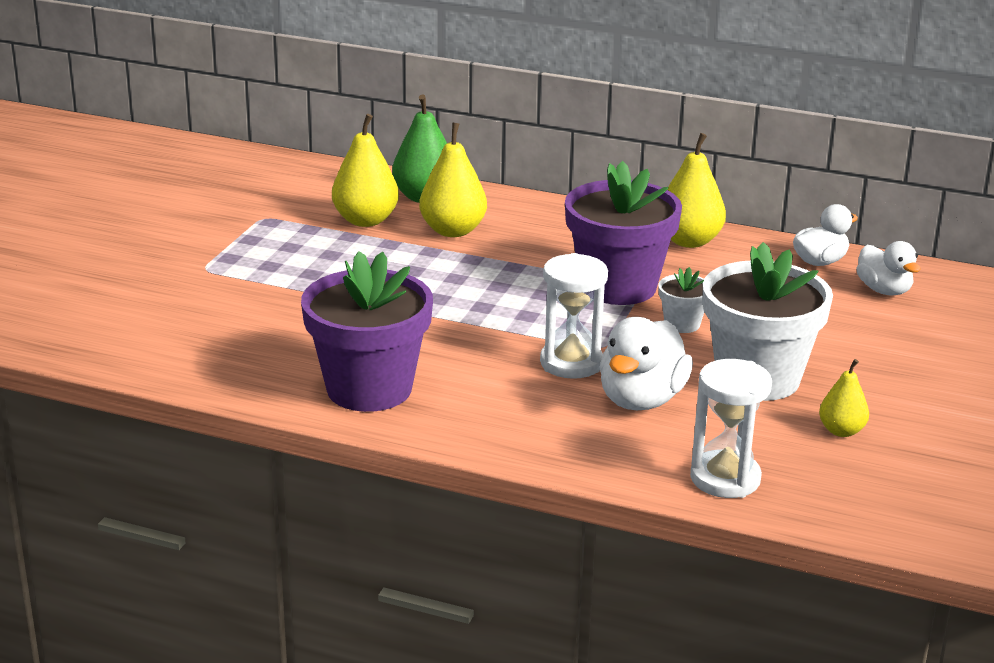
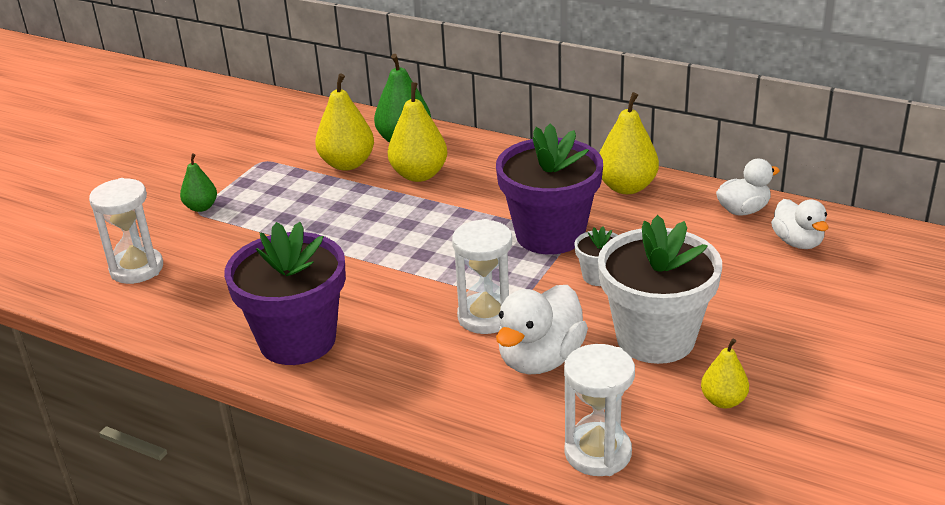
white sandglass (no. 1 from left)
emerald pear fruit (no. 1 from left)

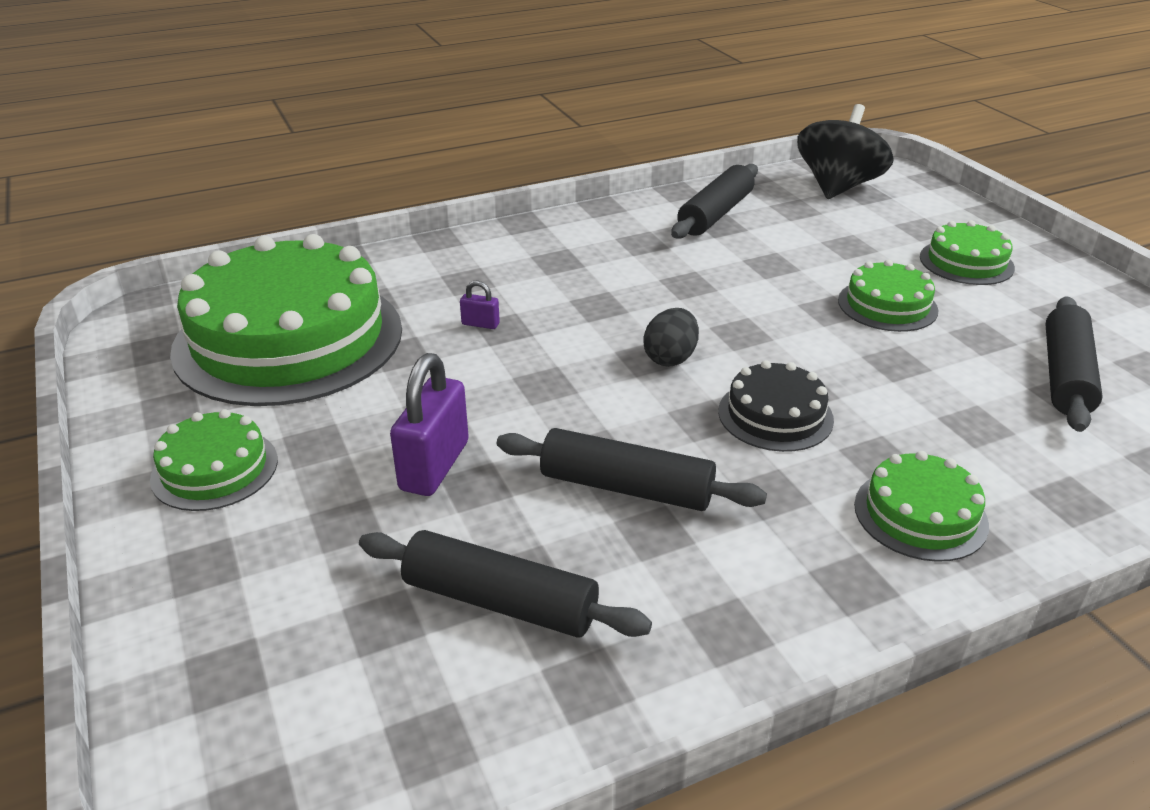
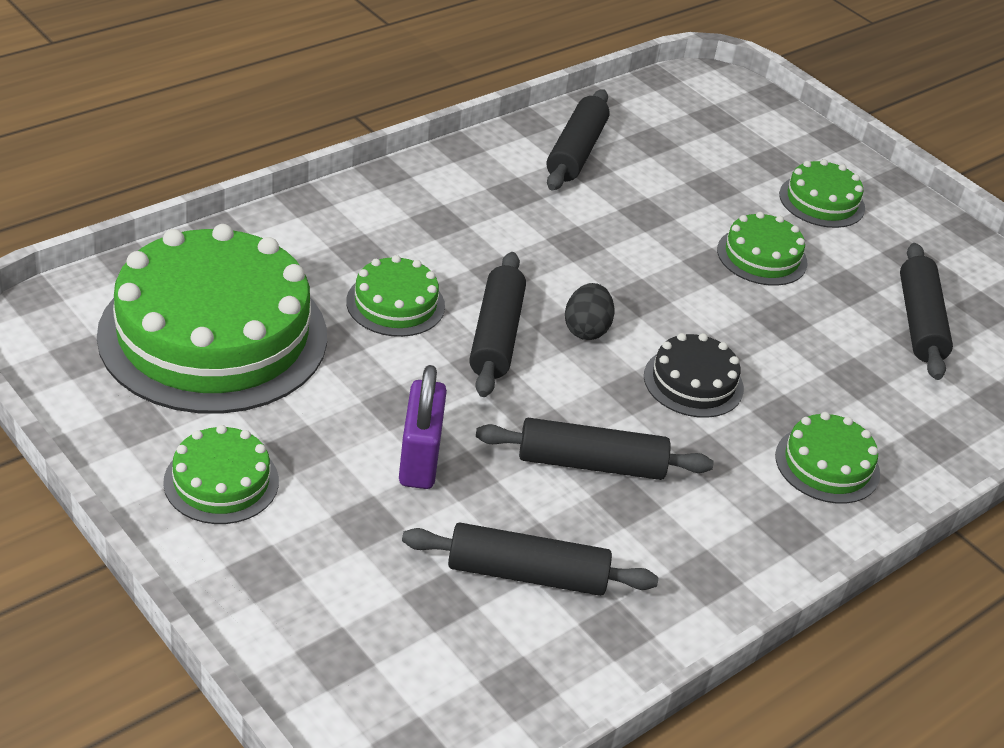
emerald gateau (no. 3 from left)
jet-black toy top
jet-black pastry roller (no. 1 from left)

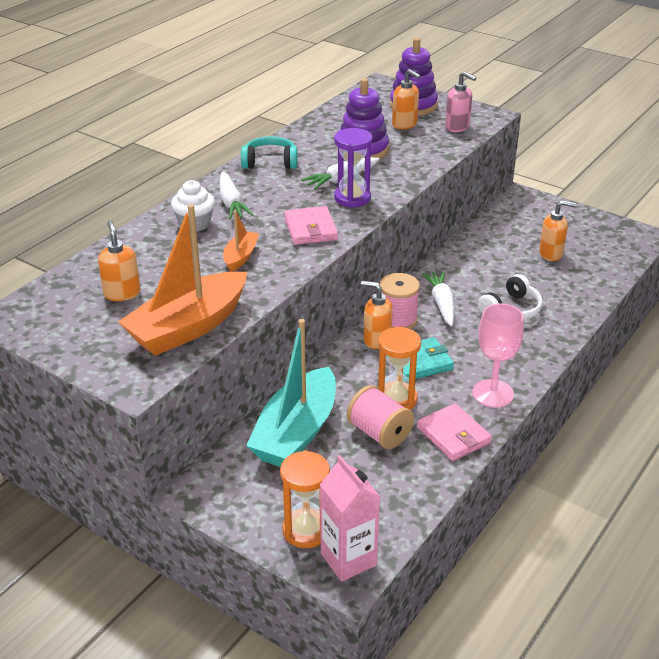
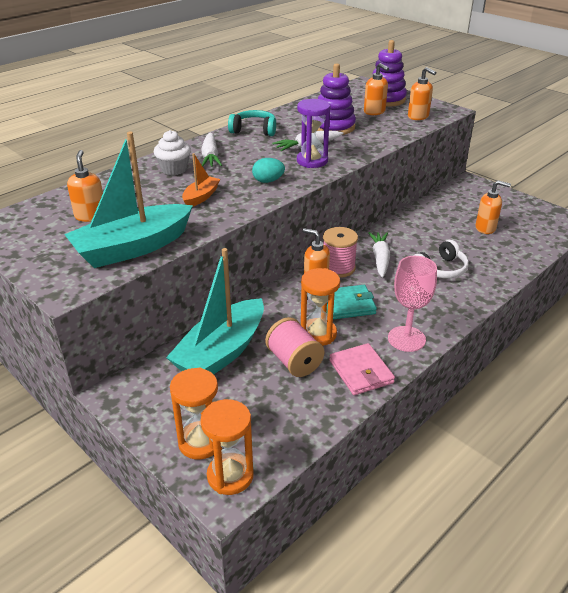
teal boat (no. 1 from left)
teal egg
bright orange sandglass (no. 2 from left)
bright orange soap dispenser (no. 4 from left)

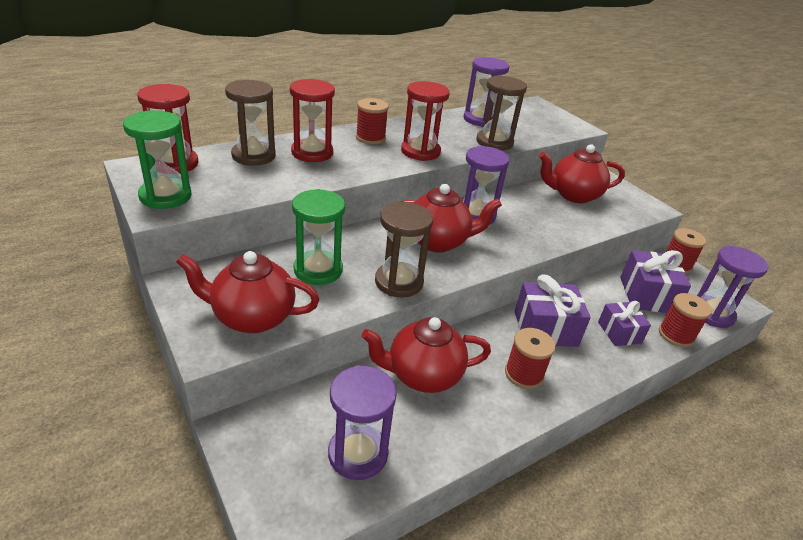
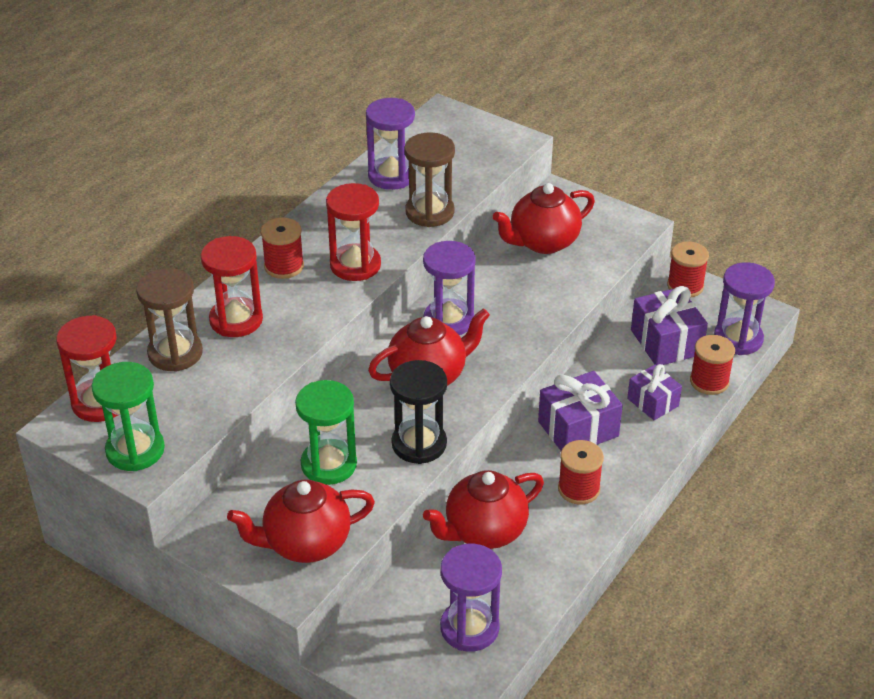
jet-black sandglass

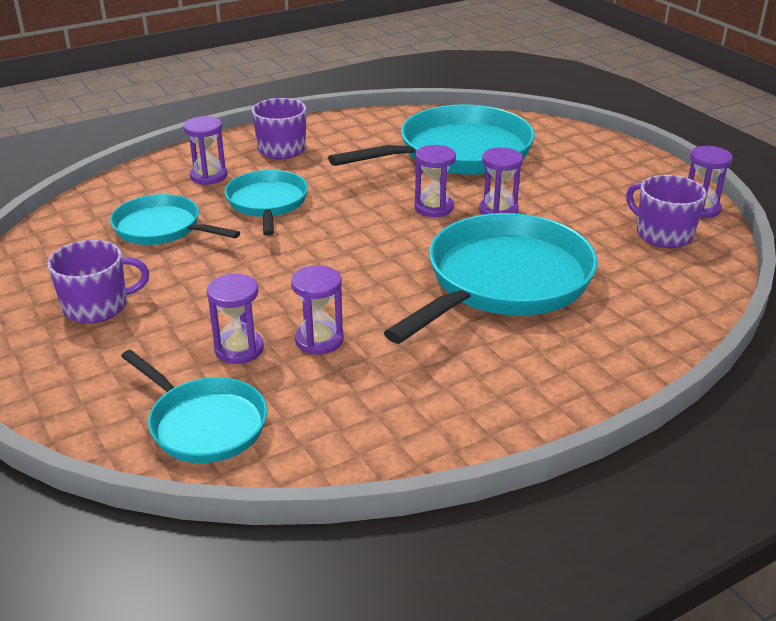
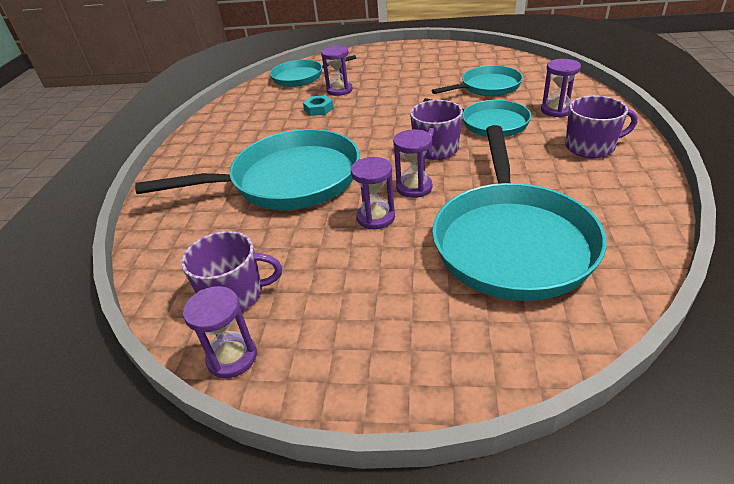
violet mug (no. 2 from left)
teal nut
teal skillet (no. 1 from left)

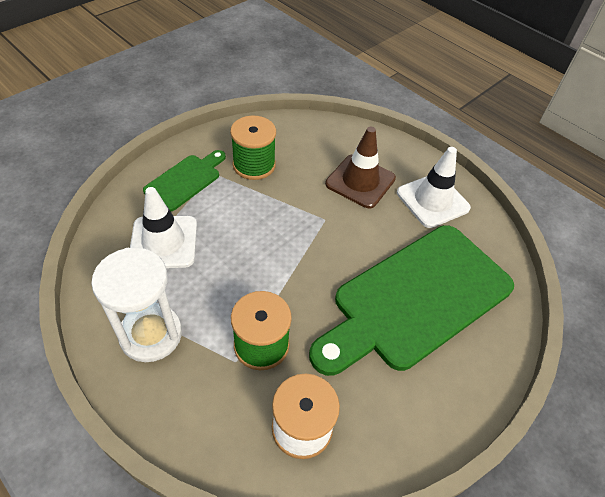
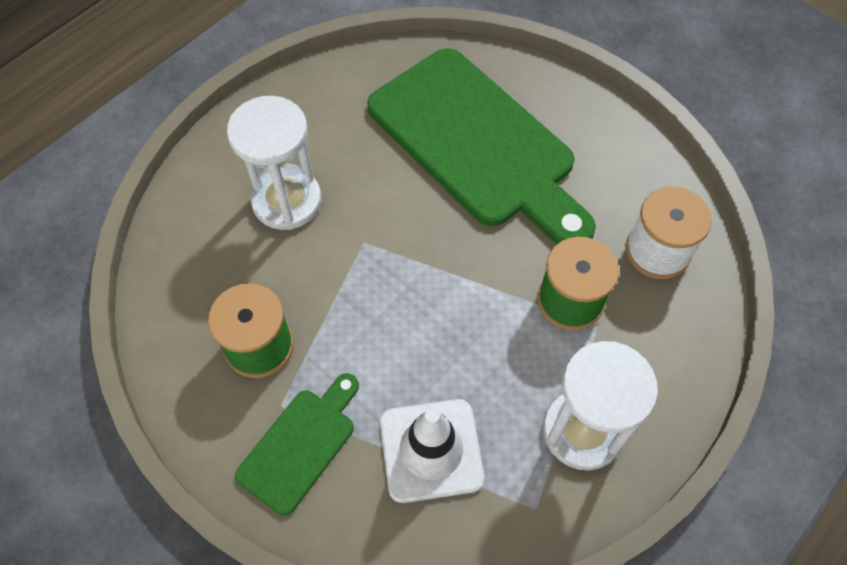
emerald chopping board (no. 1 from left)
white sandglass (no. 1 from left)
white safety cone (no. 2 from left in the first image)

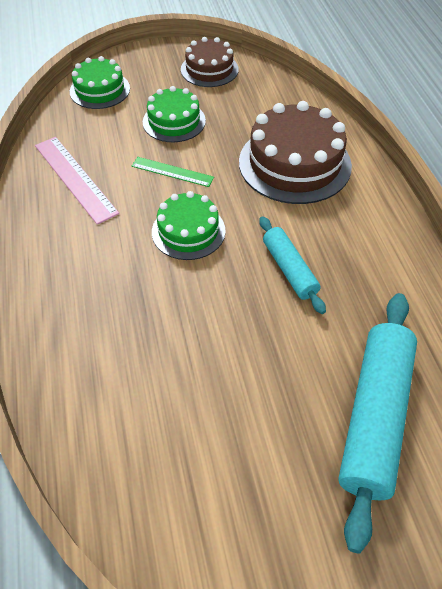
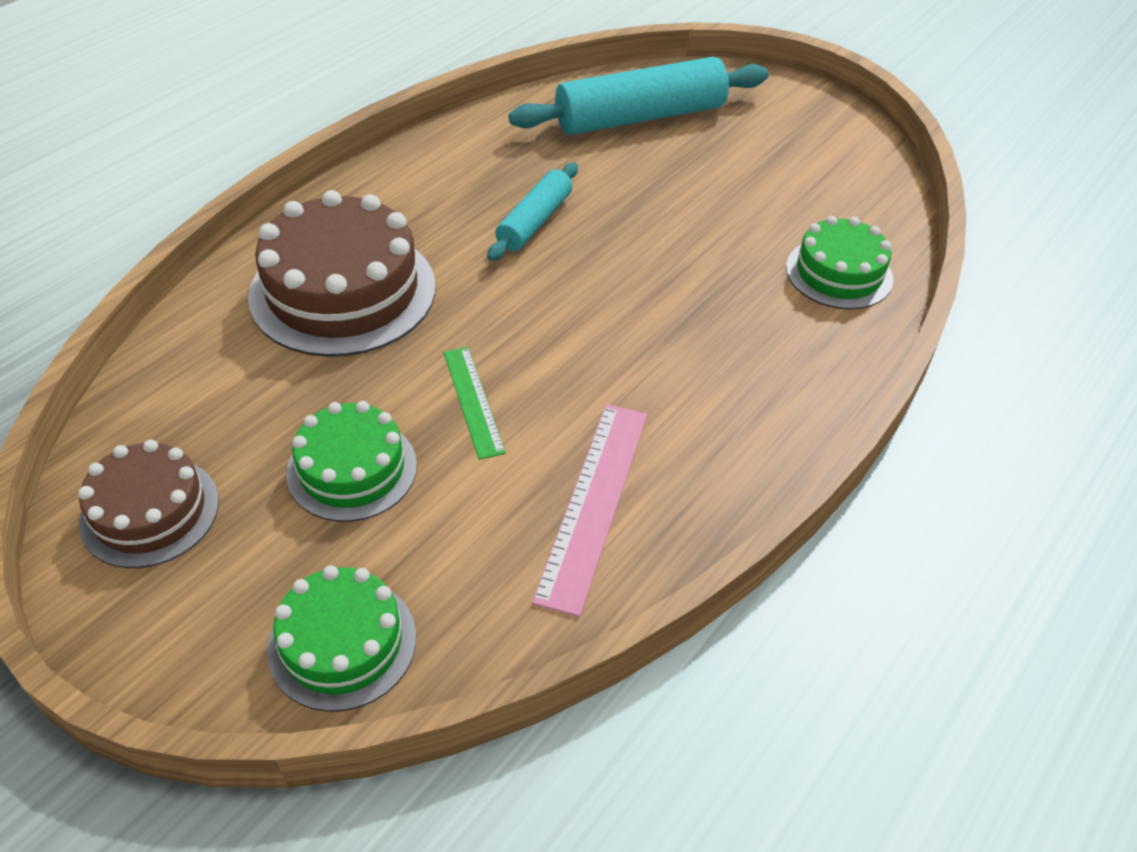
emerald gateau (no. 3 from left)

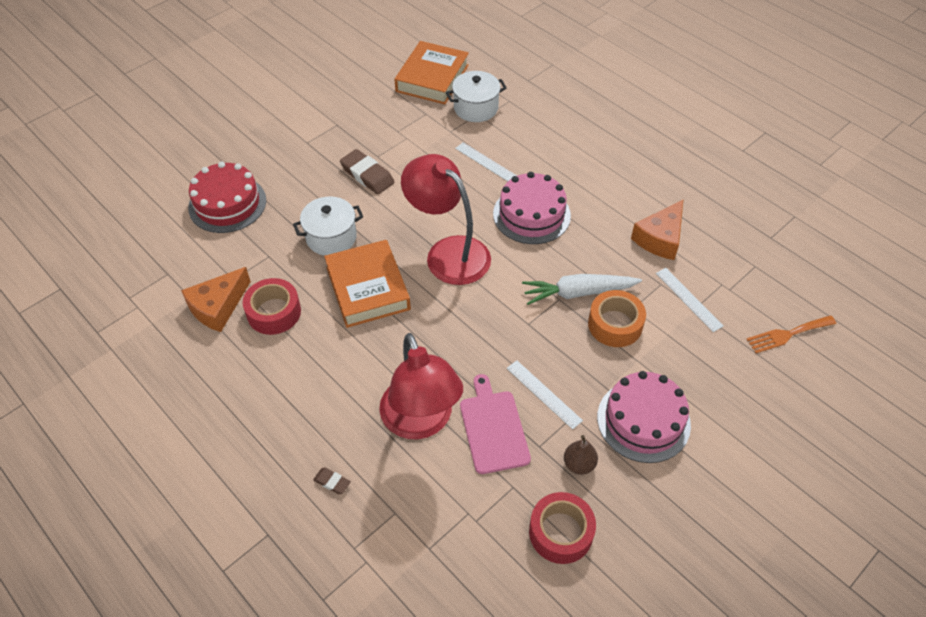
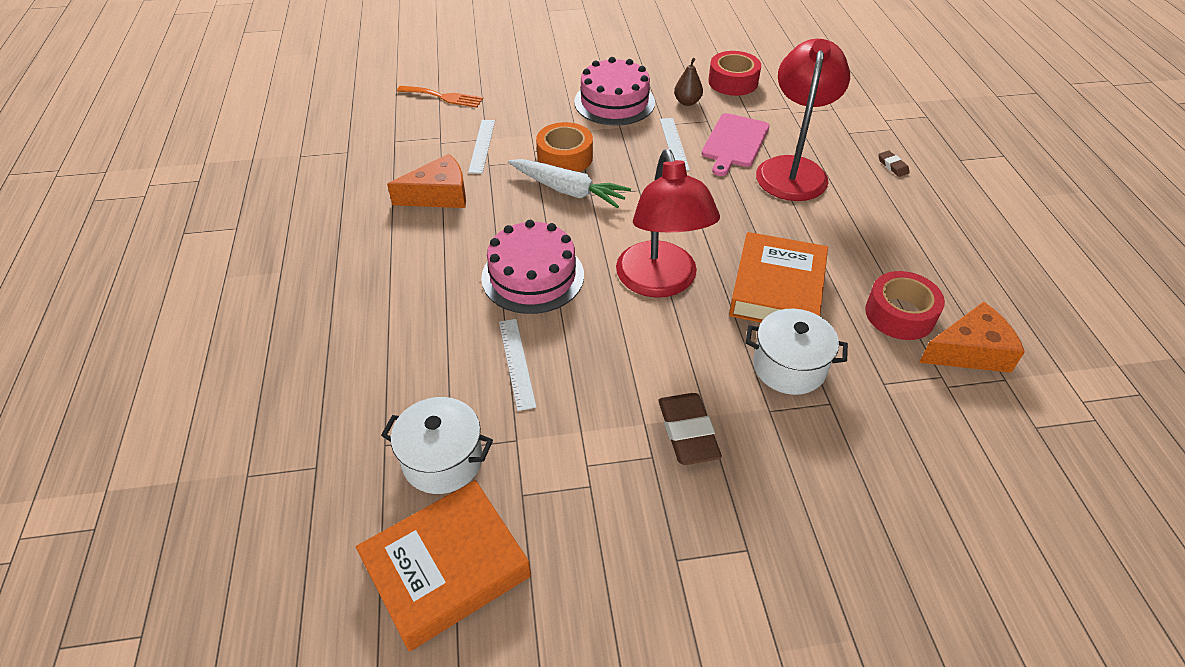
red gateau

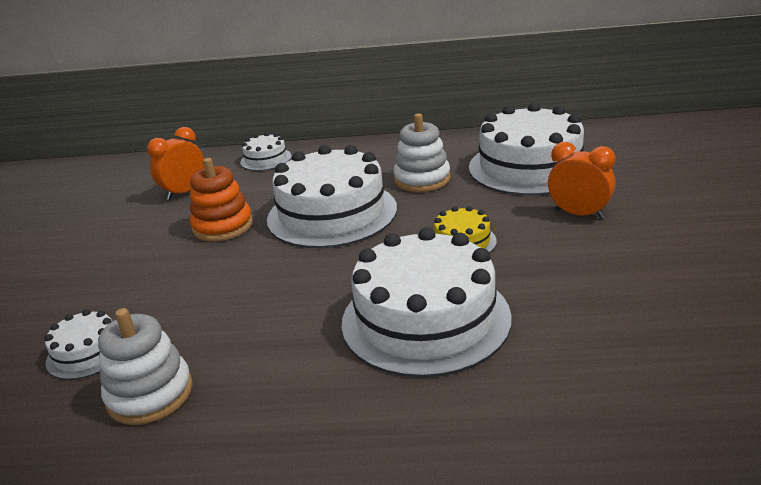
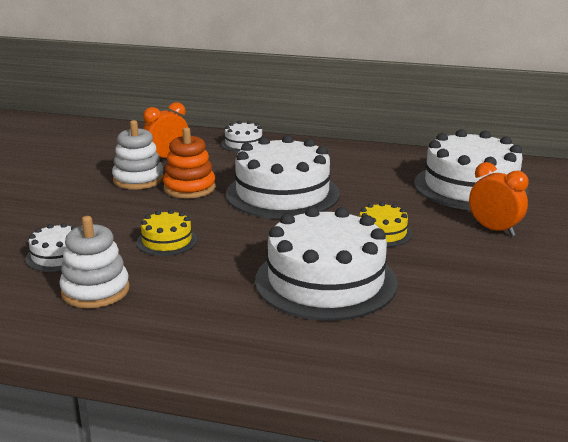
white ring stacker (no. 2 from left)
golden gateau (no. 1 from left)

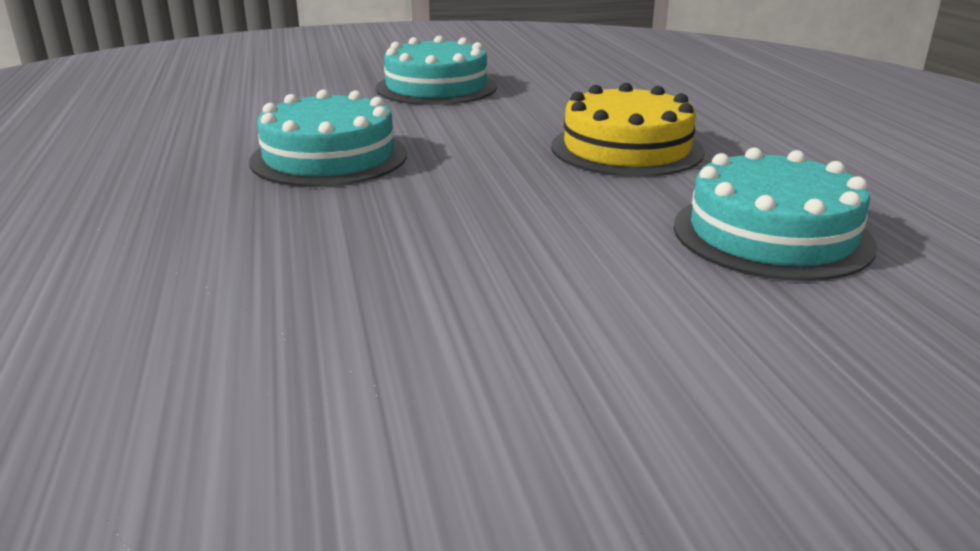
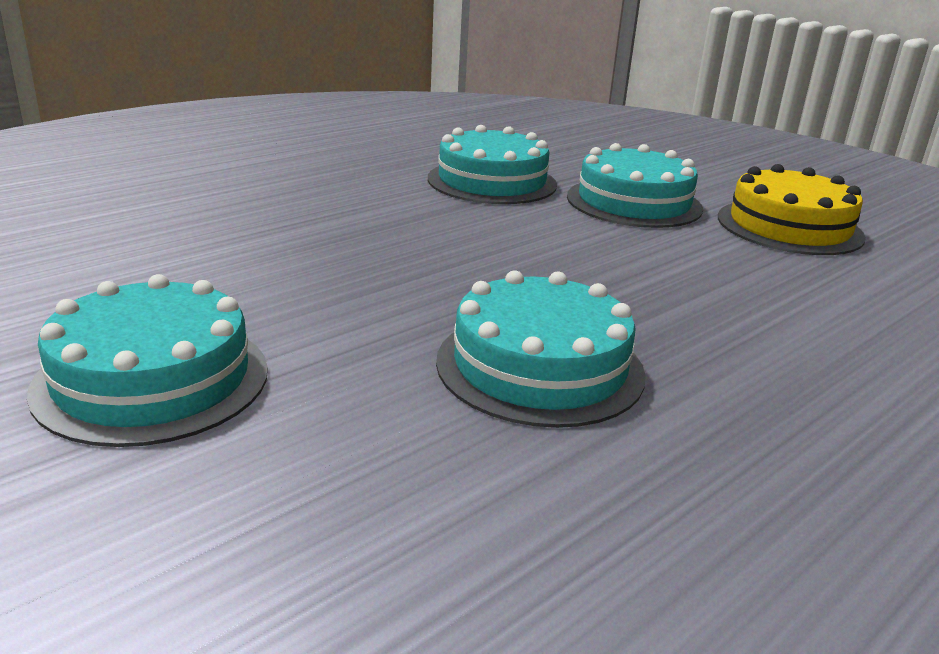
golden gateau
teal gateau (no. 4 from left)

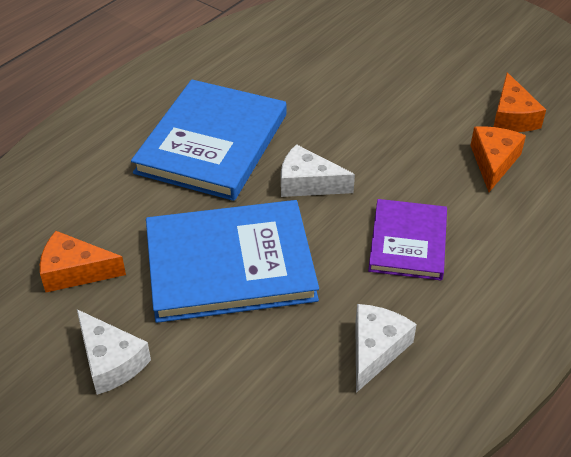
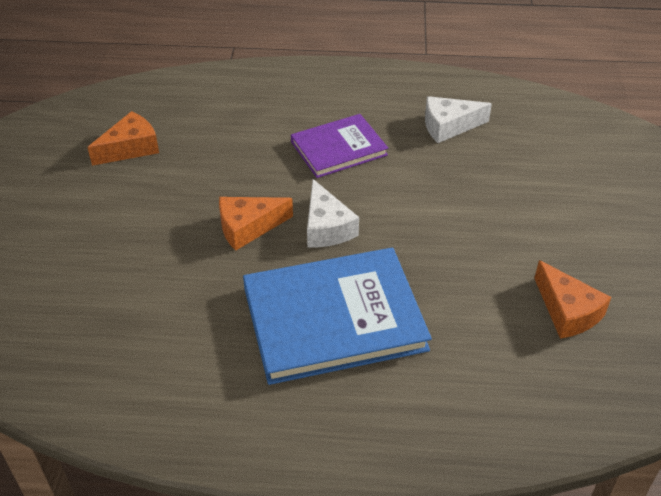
white cheese (no. 1 from left in the first image)
blue hardback (no. 2 from left in the first image)
bright orange cheese (no. 2 from left)

